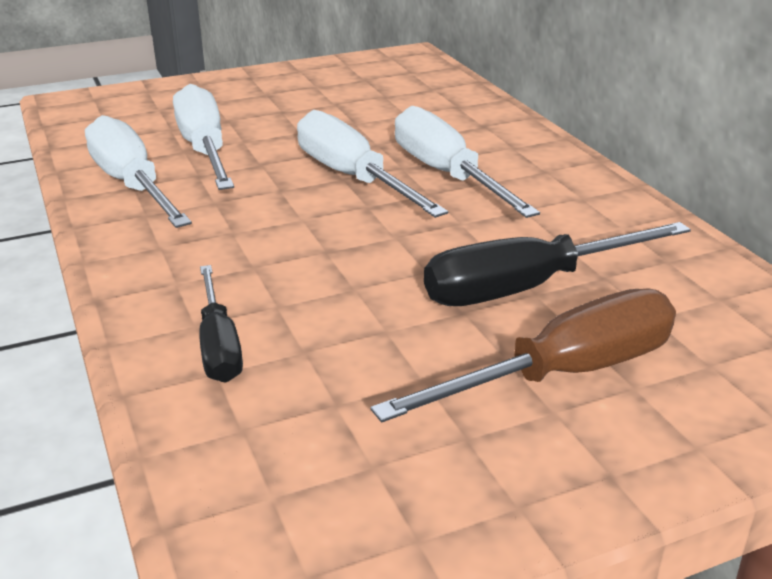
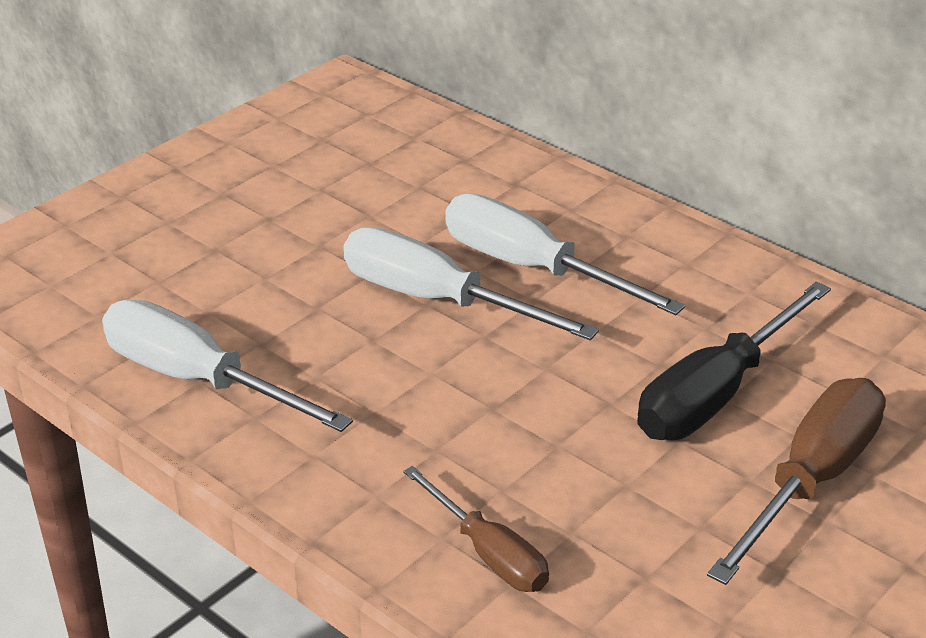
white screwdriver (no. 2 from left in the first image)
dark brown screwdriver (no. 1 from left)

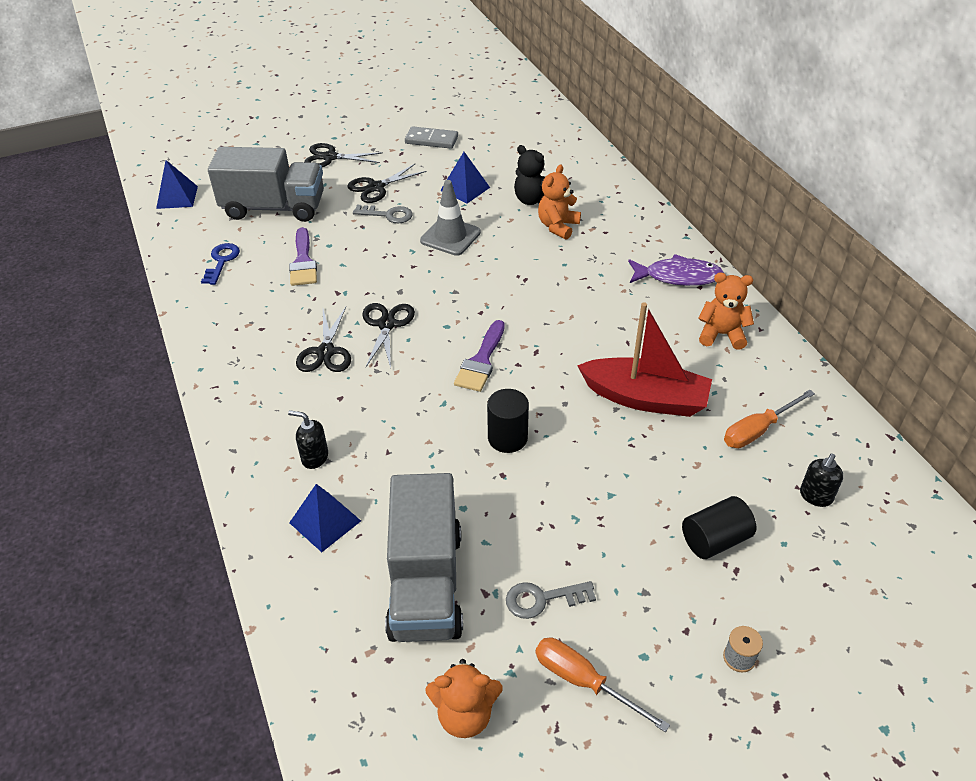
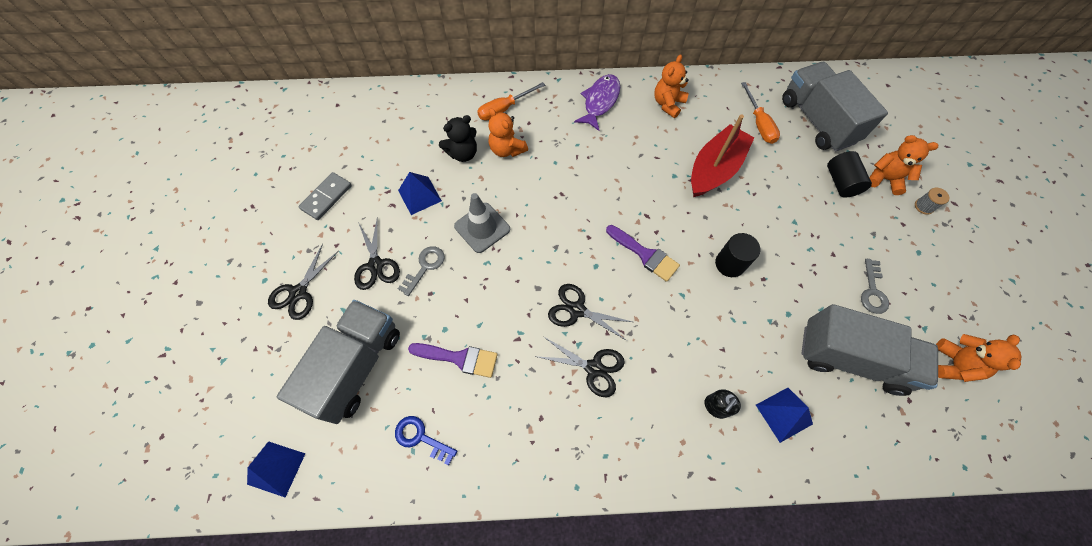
bright orange screwdriver (no. 1 from left)
gray lorry (no. 2 from left)
bright orange teddy bear (no. 3 from left)

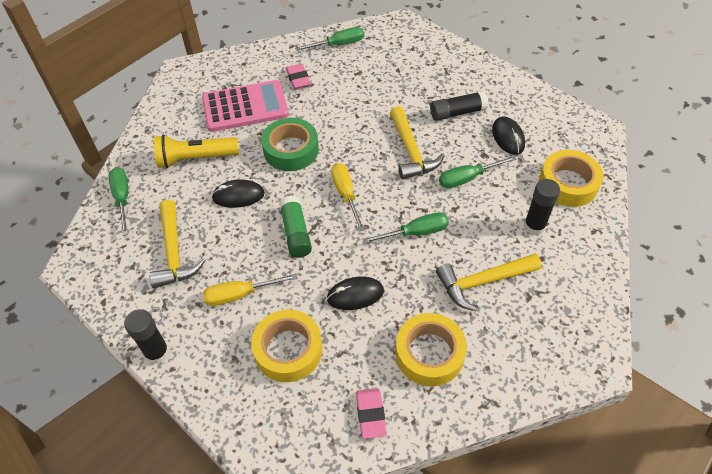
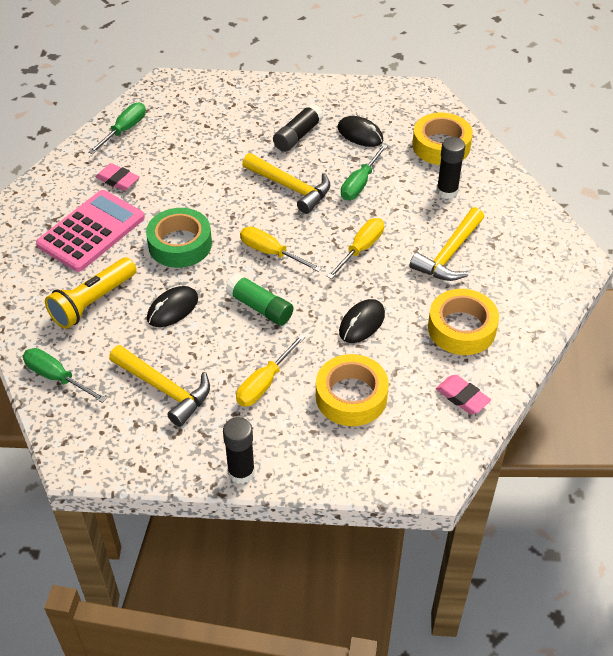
golden screwdriver (no. 3 from left)

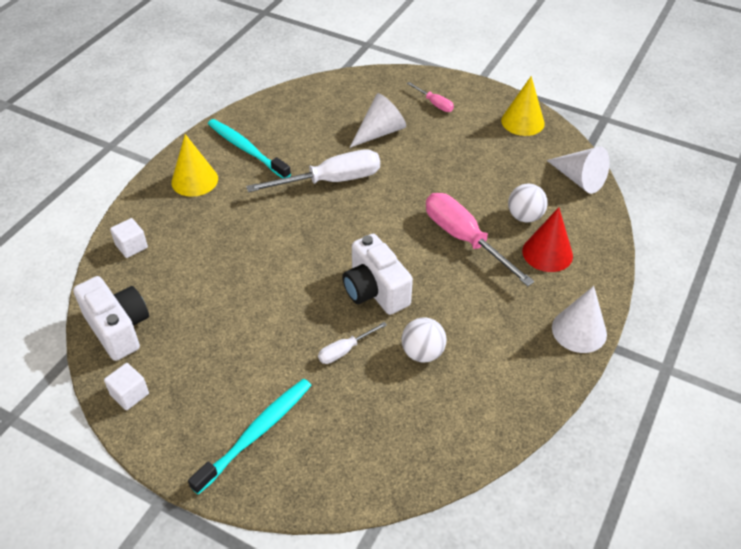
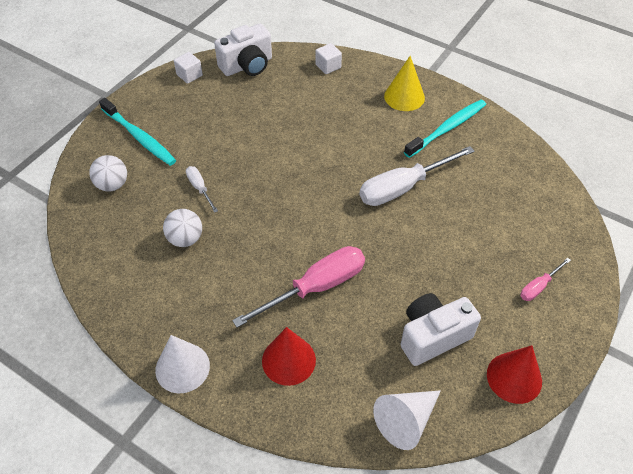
white screwdriver (no. 2 from left)
white camera (no. 2 from left)
white cone (no. 1 from left in the first image)
red cone (no. 2 from left)
white ball (no. 1 from left)

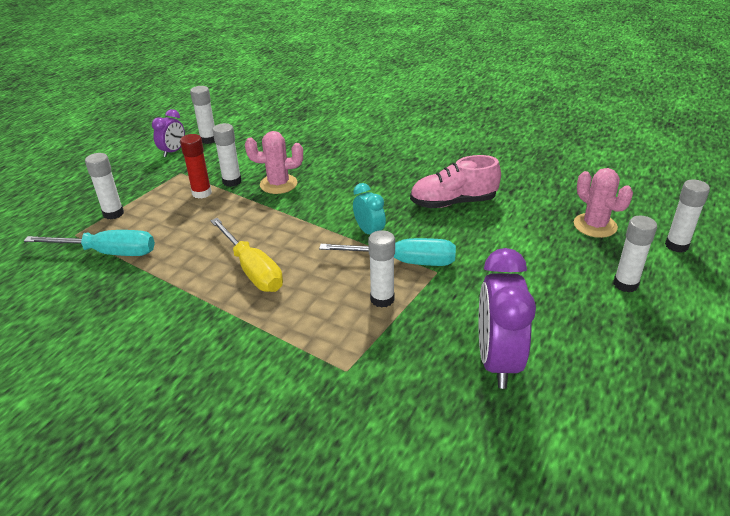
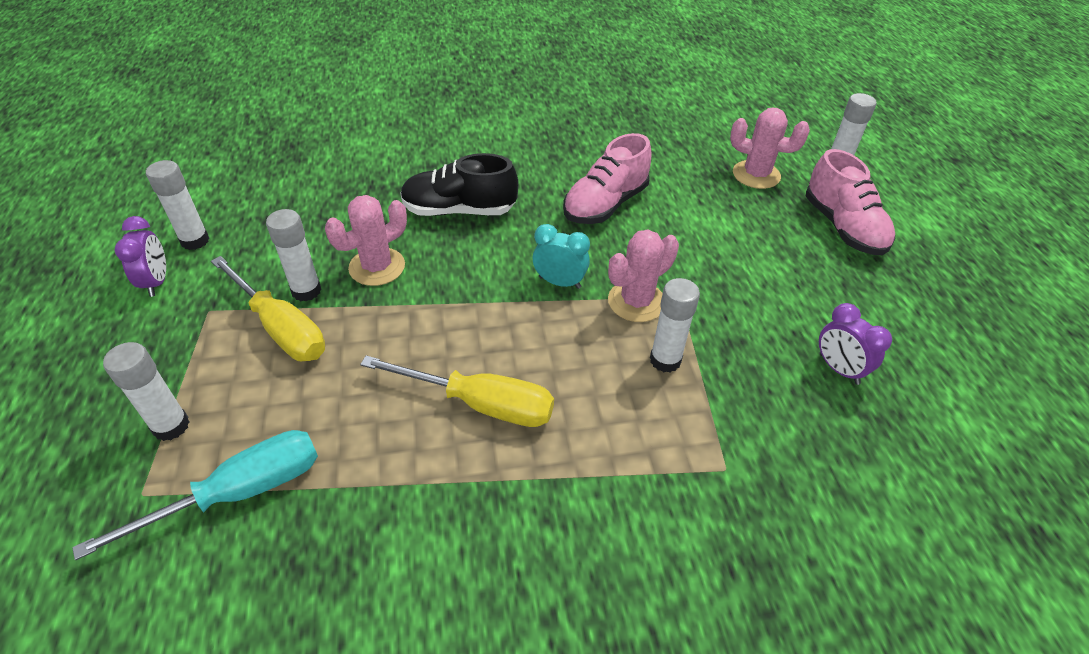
golden screwdriver (no. 1 from left)
rosy saguaro cactus (no. 2 from left)
violet alarm clock (no. 2 from left)
rosy lace-up shoe (no. 2 from left)
jet-black lace-up shoe

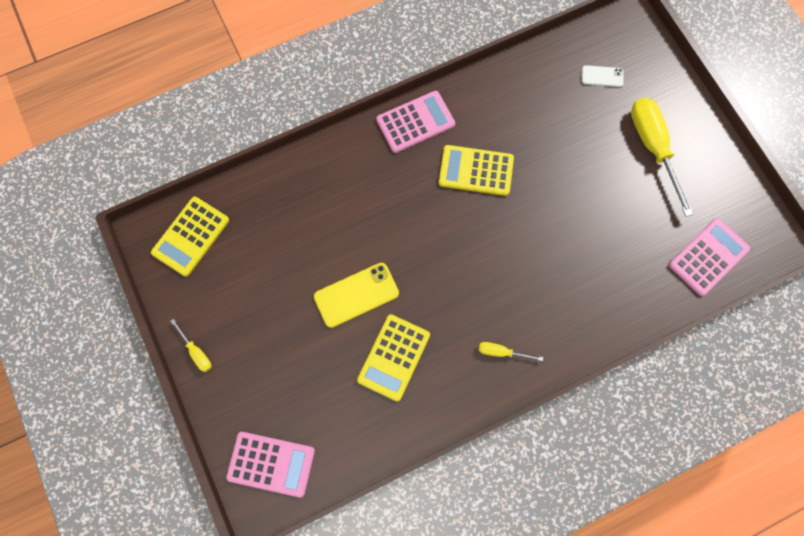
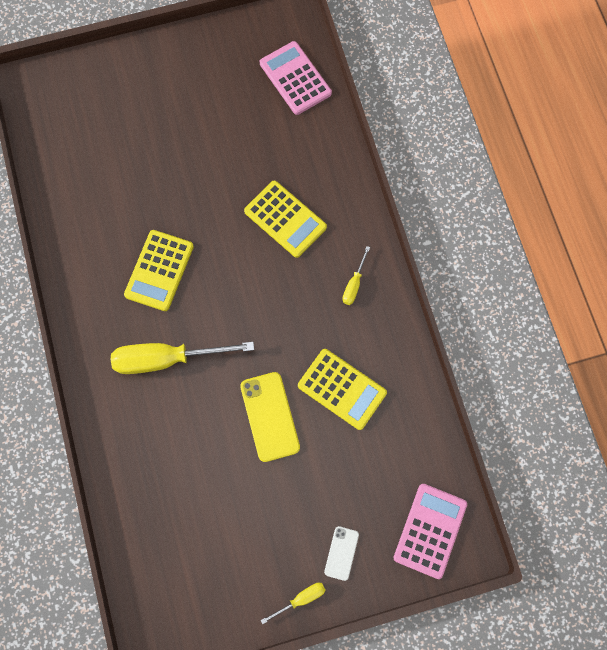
golden adding machine (no. 2 from left)
rosy adding machine (no. 2 from left in the first image)
white phone
golden screwdriver (no. 1 from left)

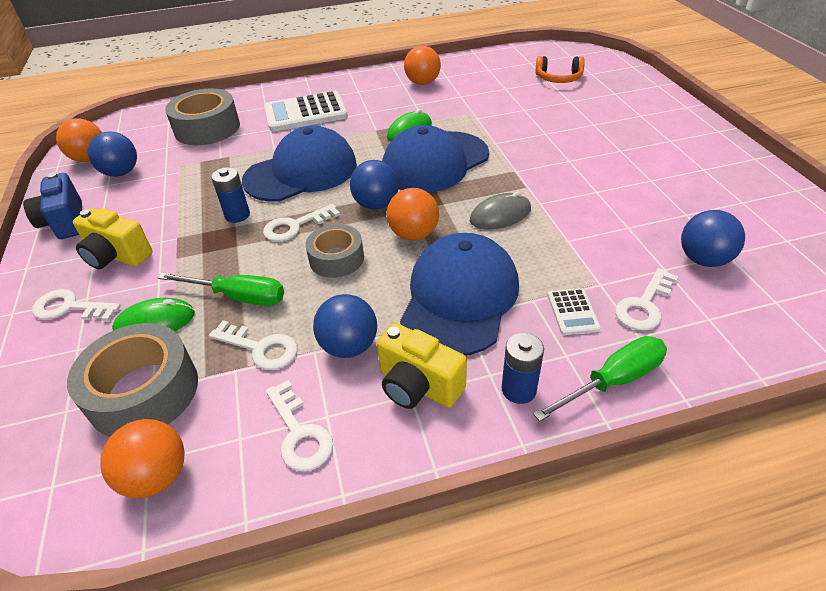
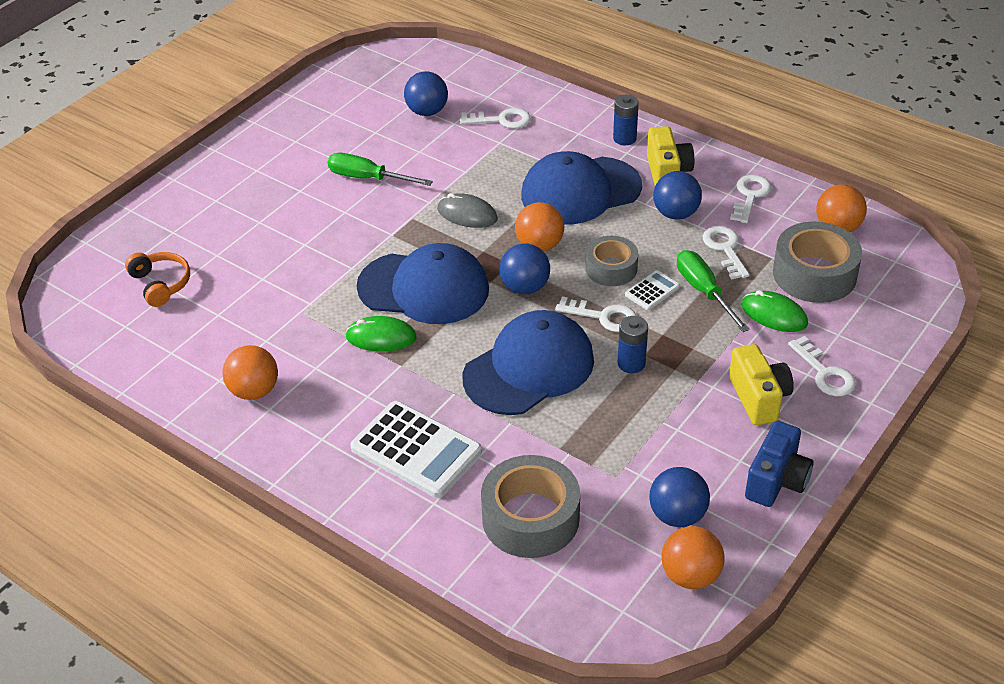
blue baseball cap (no. 2 from left)
emerald screwdriver (no. 1 from left)
white adding machine (no. 2 from left)

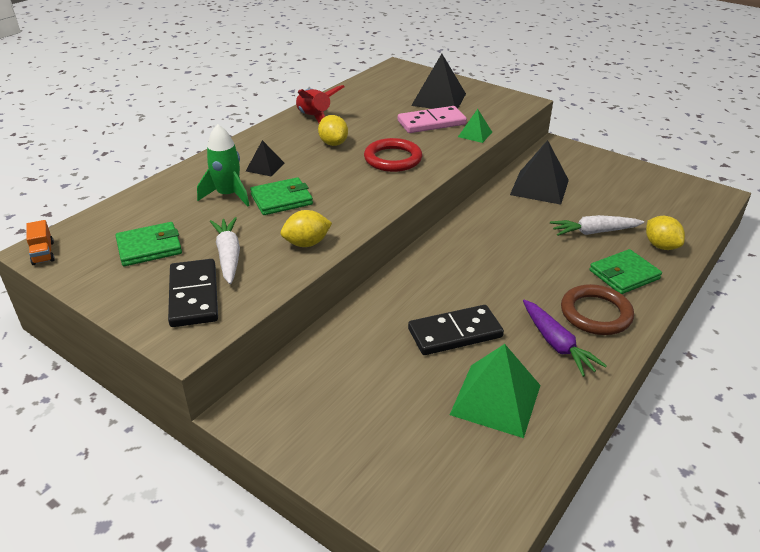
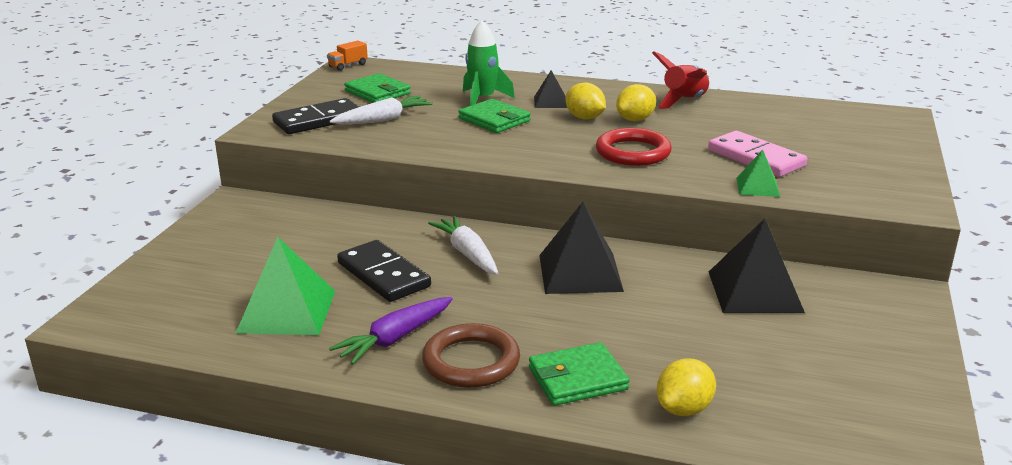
golden lemon (no. 1 from left)
jet-black solid pyramid (no. 2 from left)
white toy carrot (no. 2 from left)
emerald card wallet (no. 3 from left)

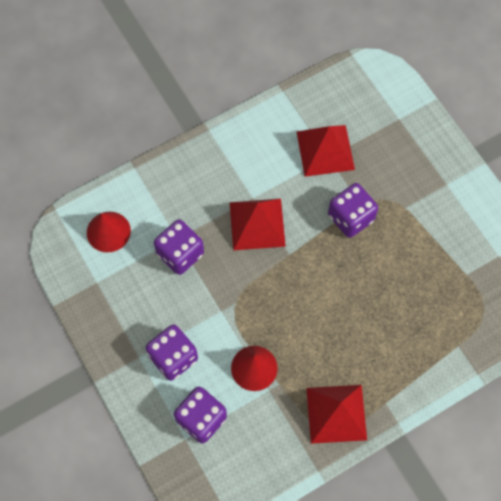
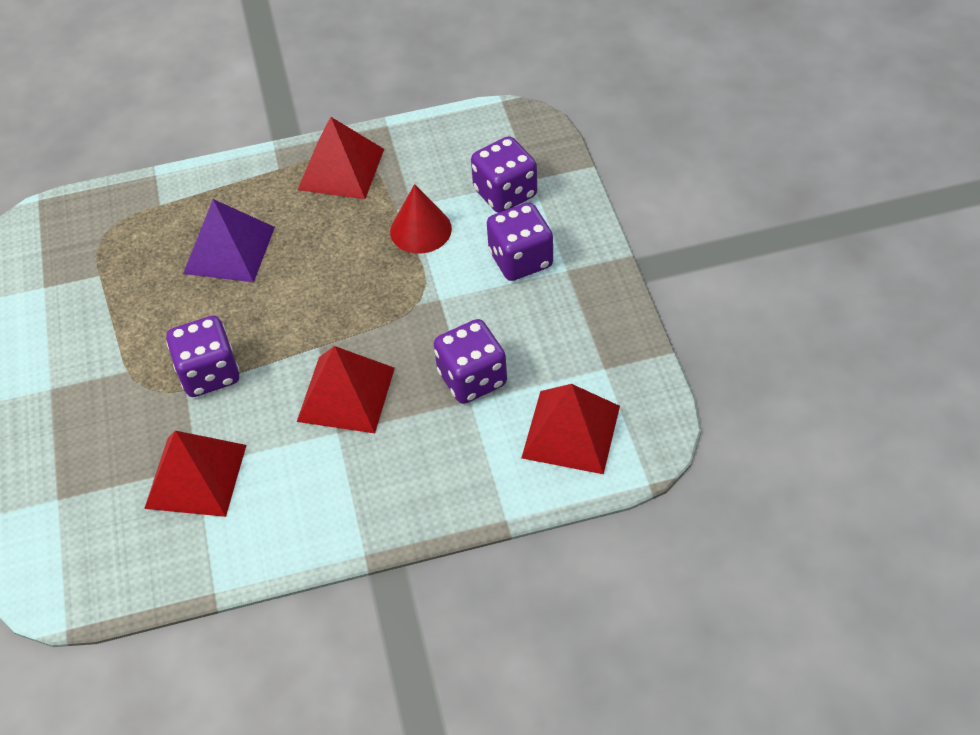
red solid pyramid (no. 4 from left)
violet solid pyramid

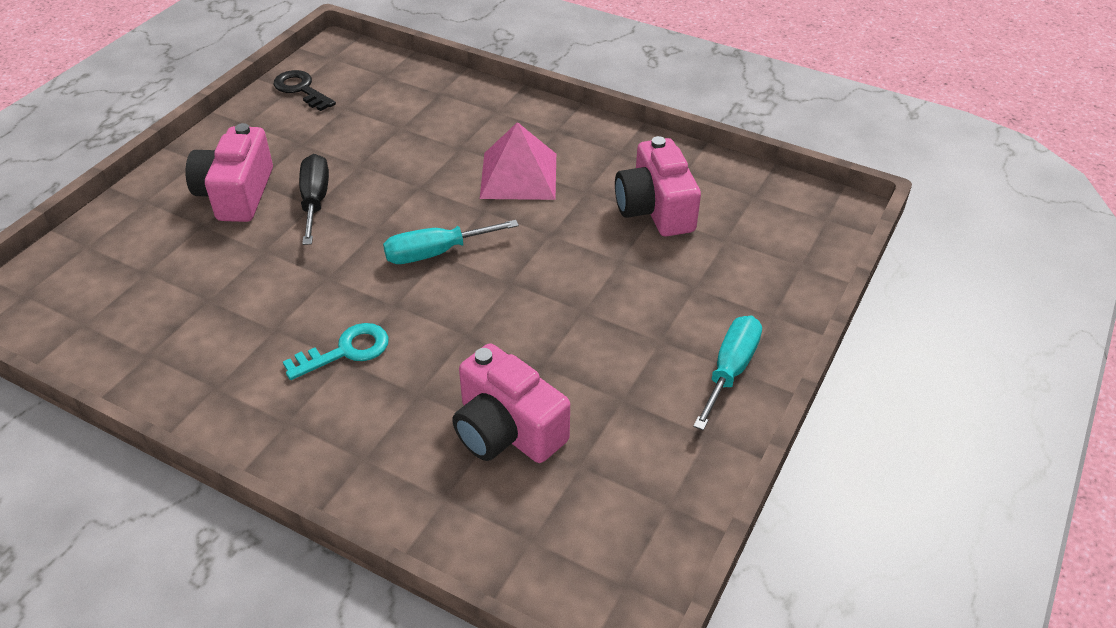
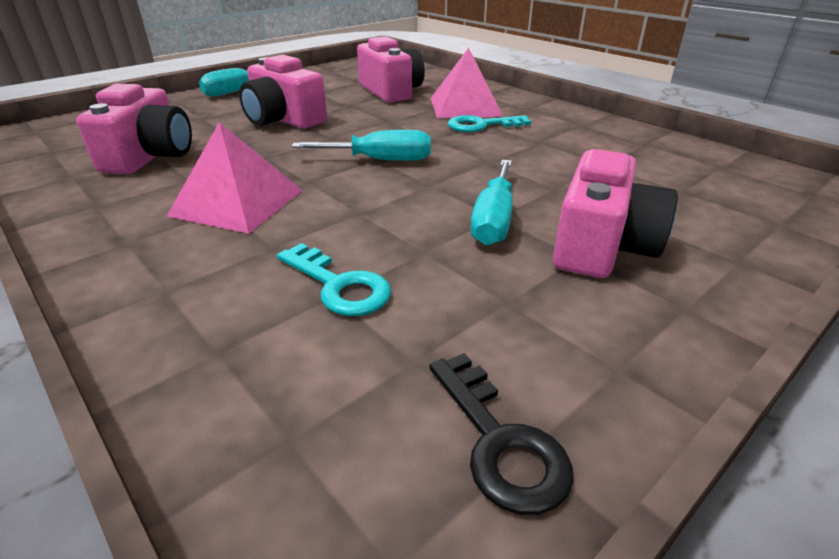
teal screwdriver (no. 3 from left)
rosy camera (no. 2 from left)
teal key (no. 1 from left)
rosy solid pyramid (no. 2 from left)

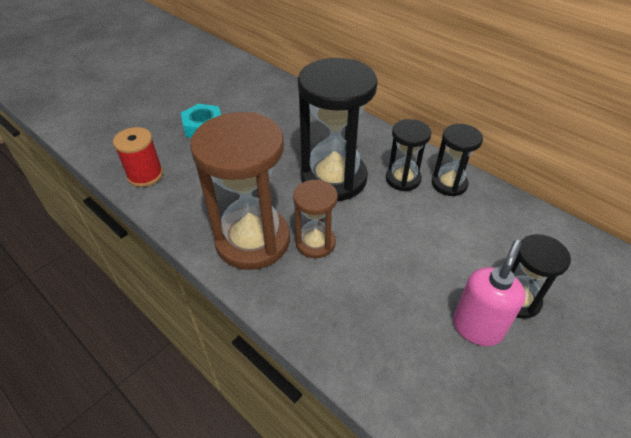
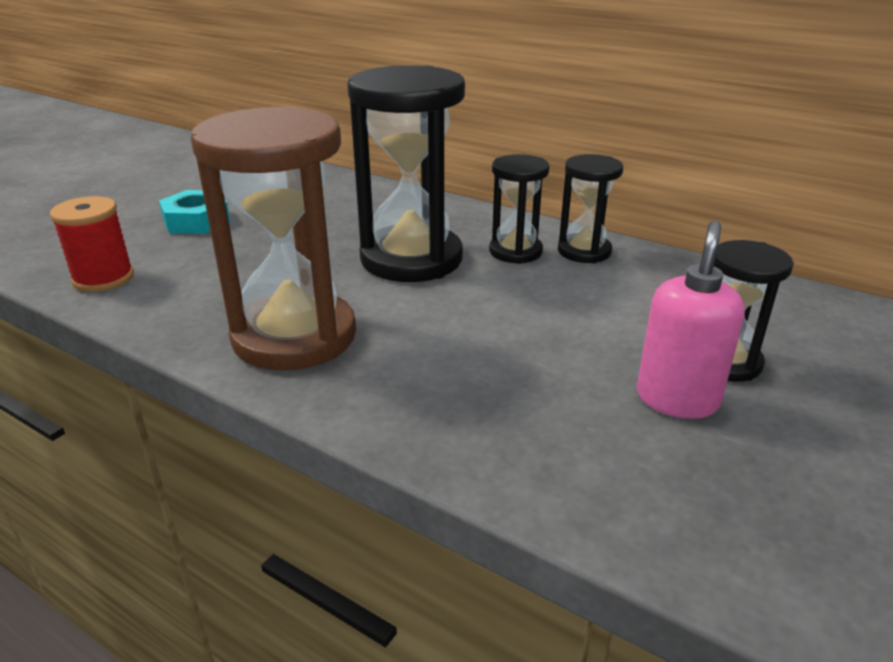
dark brown sandglass (no. 2 from left in the first image)

